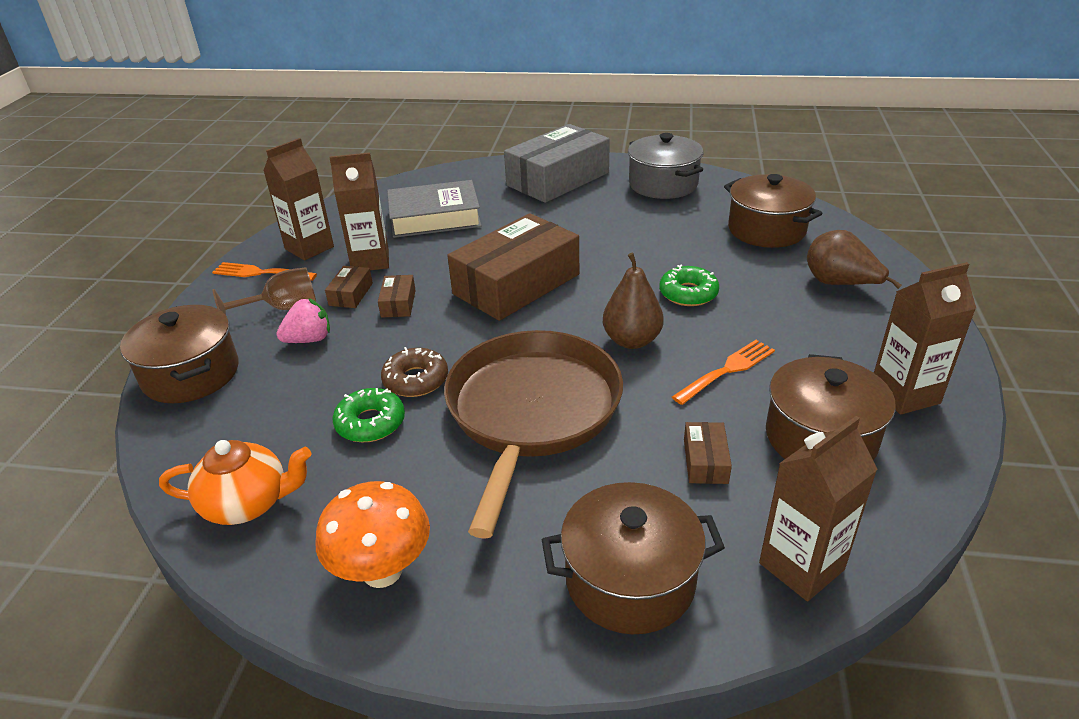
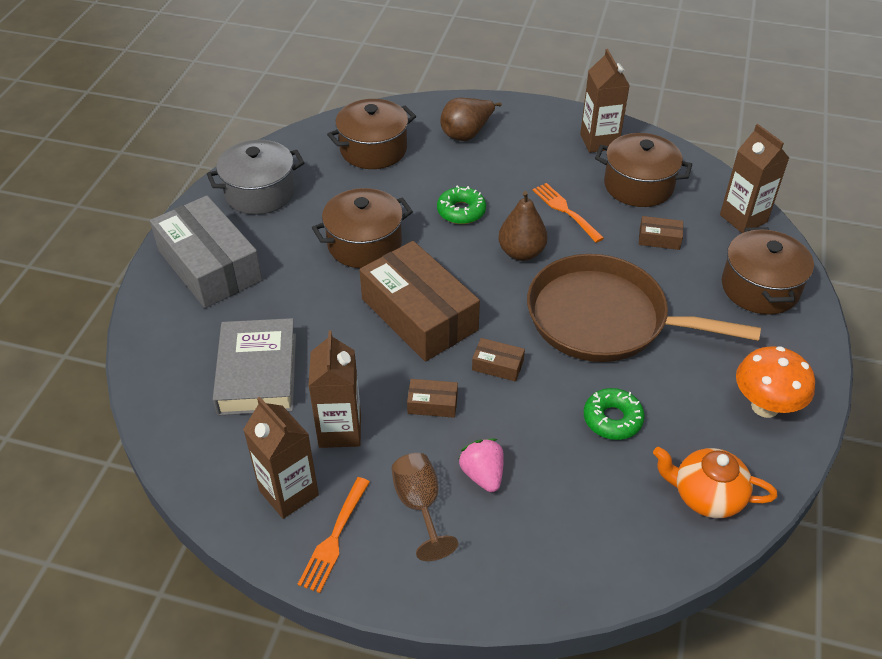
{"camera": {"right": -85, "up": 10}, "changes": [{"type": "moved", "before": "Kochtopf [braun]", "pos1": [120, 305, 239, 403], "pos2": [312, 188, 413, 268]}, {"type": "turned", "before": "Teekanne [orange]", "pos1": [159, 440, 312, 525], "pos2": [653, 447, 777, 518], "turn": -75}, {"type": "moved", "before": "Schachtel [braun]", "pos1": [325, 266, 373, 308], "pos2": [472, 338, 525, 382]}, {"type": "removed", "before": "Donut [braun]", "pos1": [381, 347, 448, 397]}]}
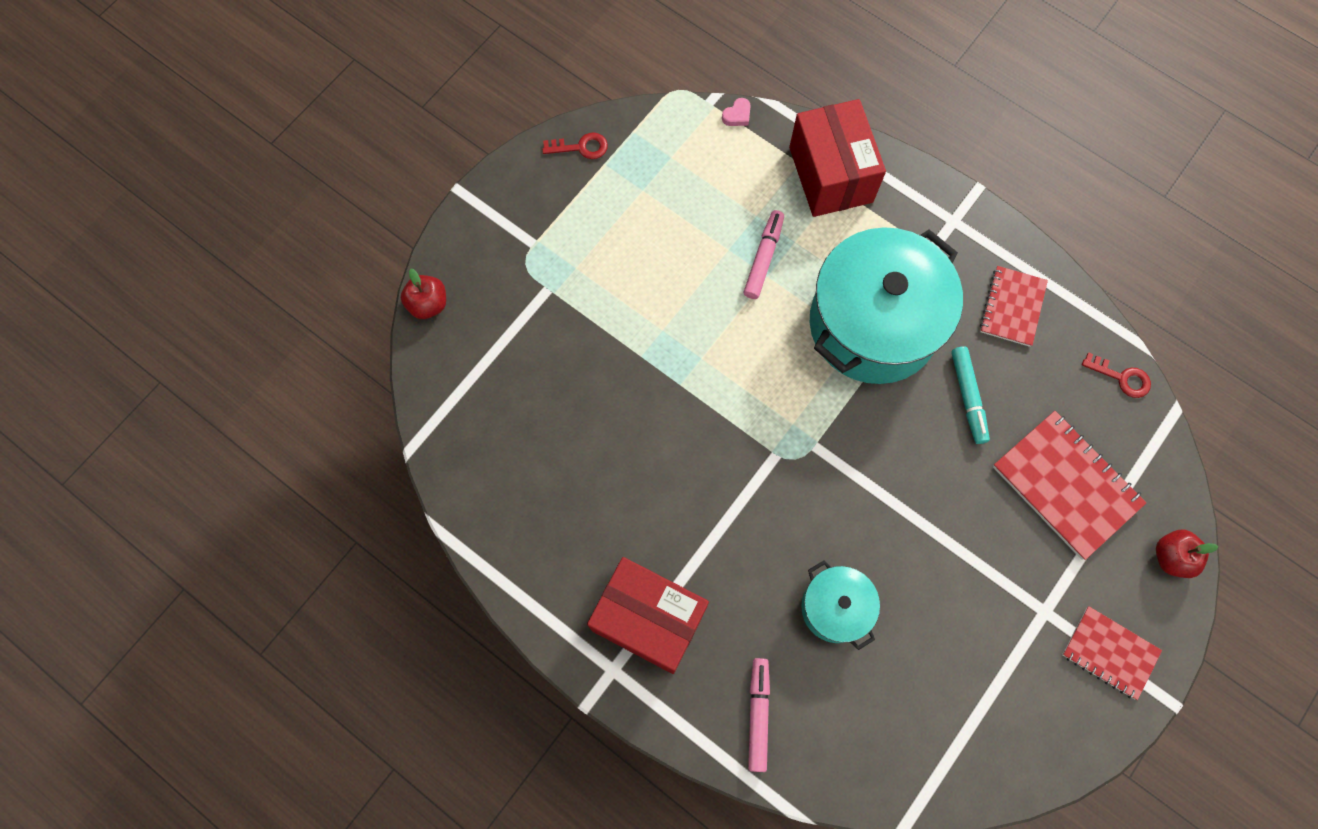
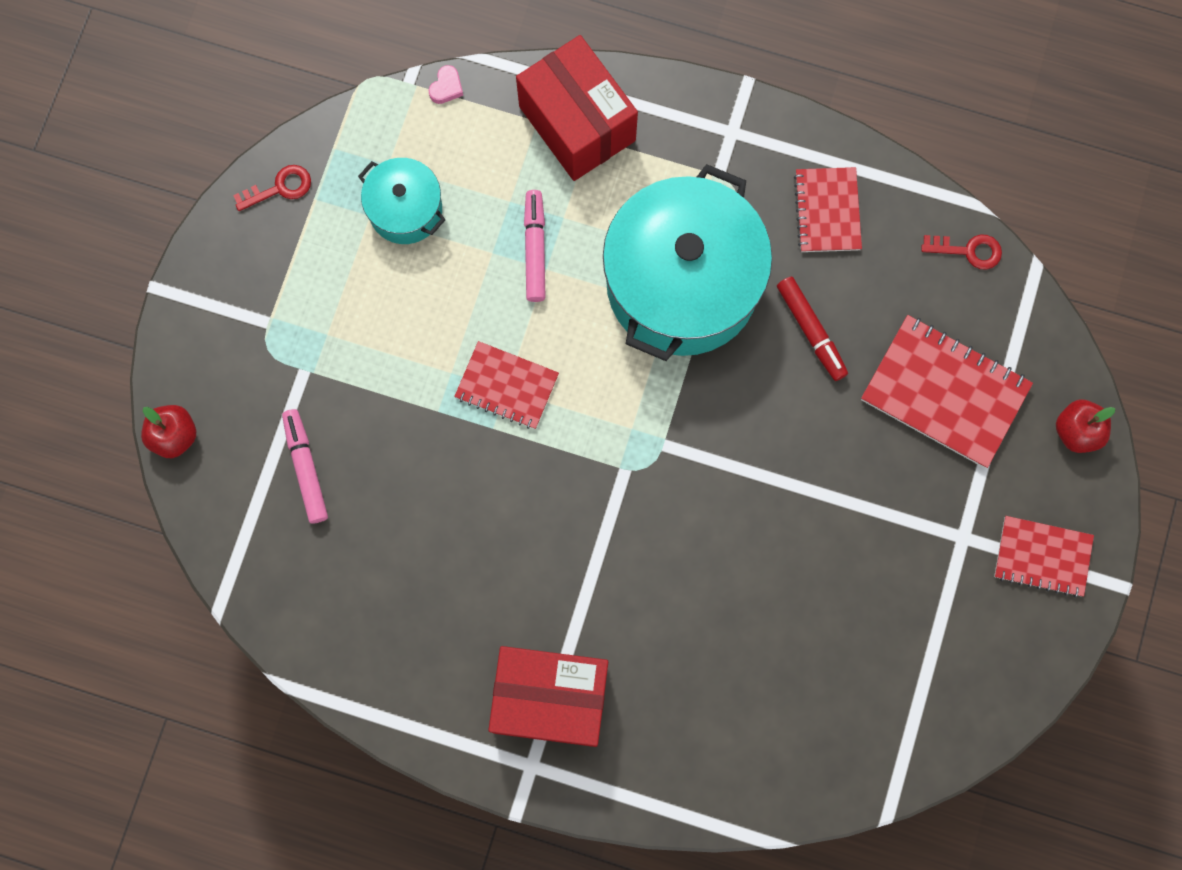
{"camera": {"right": -20, "up": 5}, "changes": [{"type": "moved", "before": "Filzstift [rosa]", "pos1": [748, 658, 770, 772], "pos2": [282, 409, 328, 523]}, {"type": "moved", "before": "Kochtopf [türkis]", "pos1": [801, 560, 880, 650], "pos2": [358, 158, 446, 244]}, {"type": "recoloured", "before": "Filzstift [türkis]", "after": "Filzstift [rot]", "pos1": [951, 346, 990, 444], "pos2": [777, 277, 848, 381]}, {"type": "added", "after": "Notizbuch [rot]", "pos2": [454, 341, 559, 429]}]}
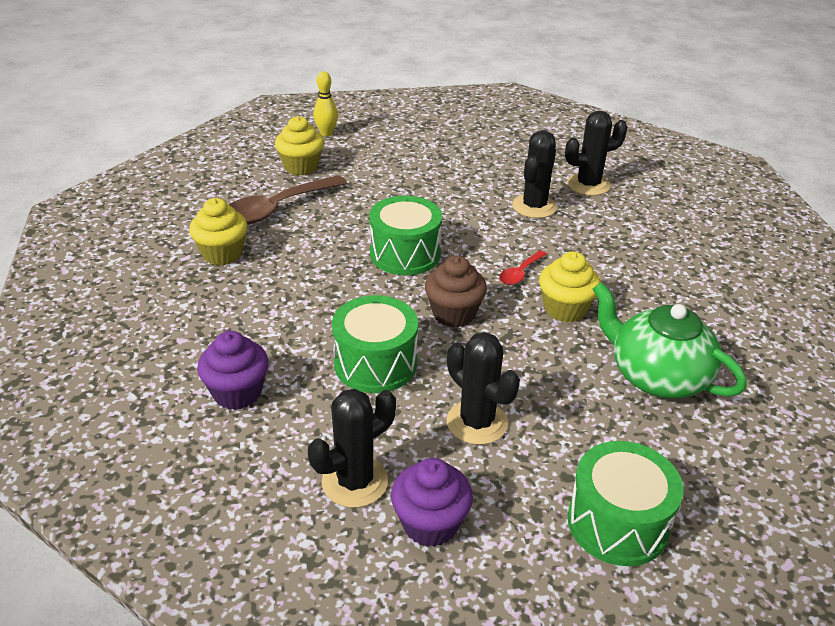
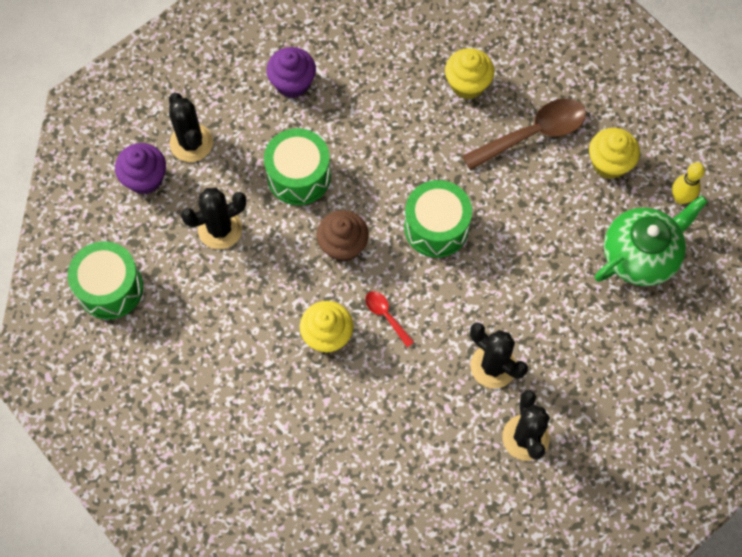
{"camera": {"right": 105, "up": 30}, "changes": [{"type": "turned", "before": "Löffel [braun]", "pos1": [229, 175, 347, 224], "pos2": [462, 98, 586, 170], "turn": 90}, {"type": "moved", "before": "Teekanne [grün]", "pos1": [593, 282, 747, 398], "pos2": [595, 195, 708, 286]}]}
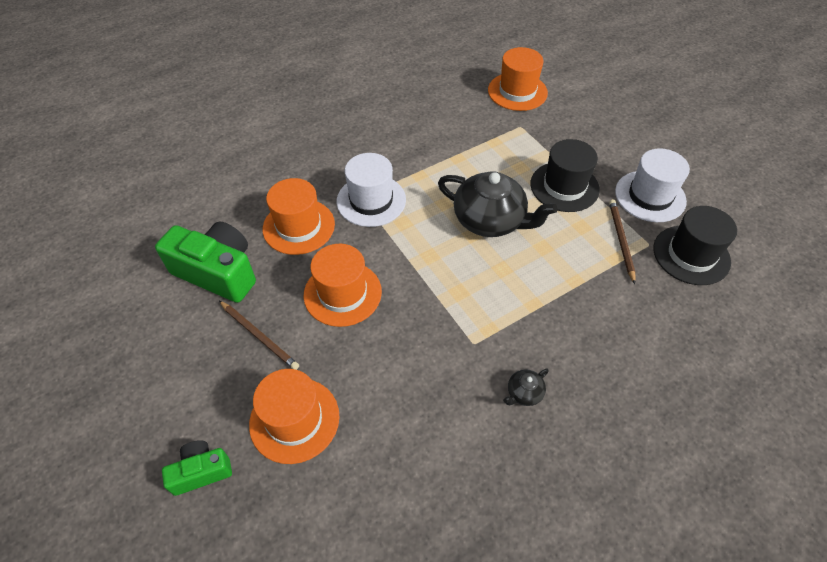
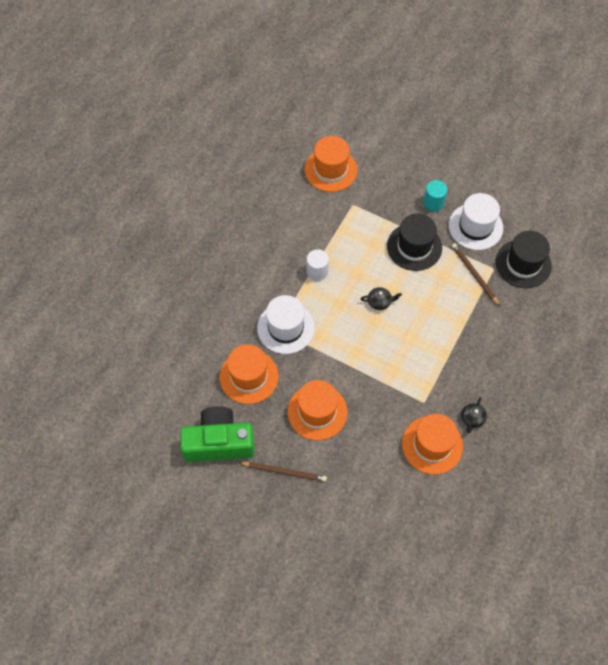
{"camera": {"right": -30, "up": 10}, "changes": [{"type": "removed", "before": "Kamera [grün]", "pos1": [162, 440, 232, 496]}, {"type": "moved", "before": "Hut [orange]", "pos1": [249, 369, 339, 464], "pos2": [402, 414, 463, 475]}, {"type": "resized", "before": "Teekanne [schwarz]", "pos1": [438, 172, 557, 237], "pos2": [361, 287, 402, 310], "scale": 0.42}, {"type": "added", "after": "Vollzylinder [weiß]", "pos2": [307, 249, 329, 281]}, {"type": "added", "after": "Vollzylinder [türkis]", "pos2": [423, 180, 448, 212]}]}
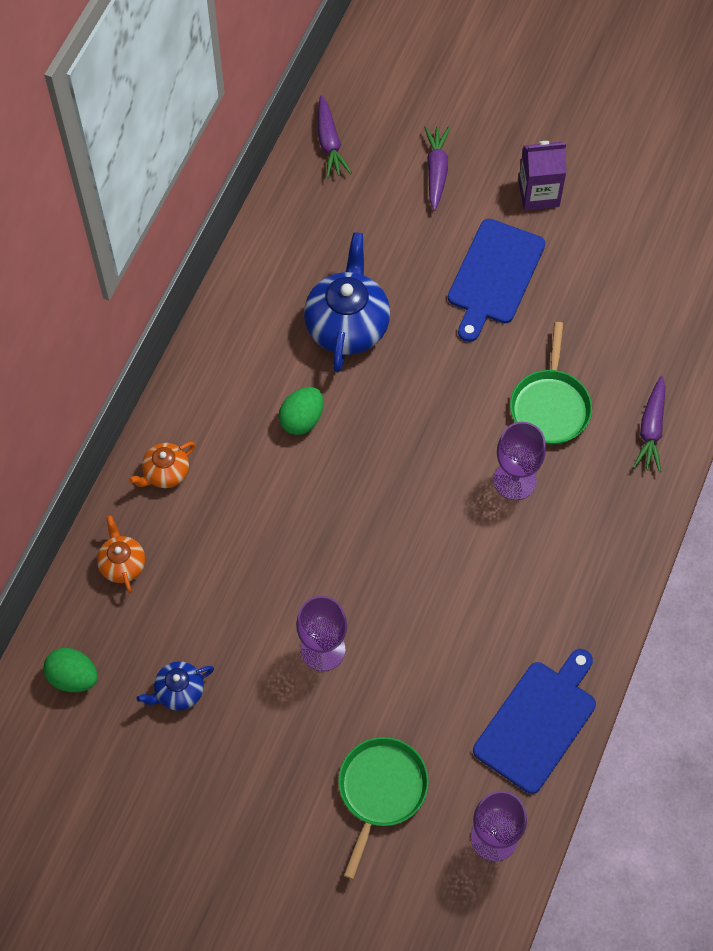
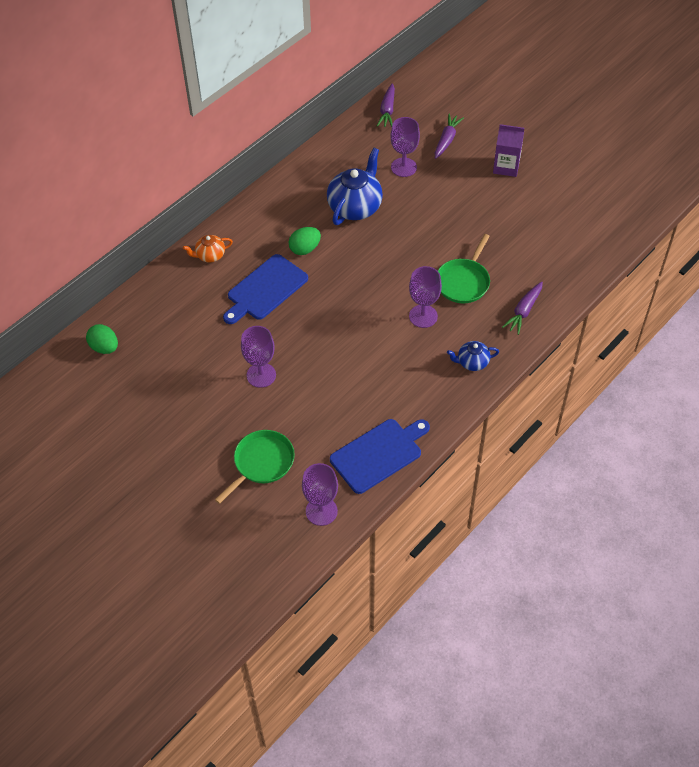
{"camera": {"right": 20, "up": -10}, "changes": [{"type": "removed", "before": "Teekanne [orange]", "pos1": [97, 515, 145, 593]}, {"type": "moved", "before": "Teekanne [blau]", "pos1": [137, 661, 214, 711], "pos2": [447, 341, 499, 371]}, {"type": "moved", "before": "Schneidebrett [blau]", "pos1": [448, 219, 545, 342], "pos2": [223, 254, 308, 324]}, {"type": "added", "after": "Kelch [lila]", "pos2": [390, 117, 420, 177]}]}
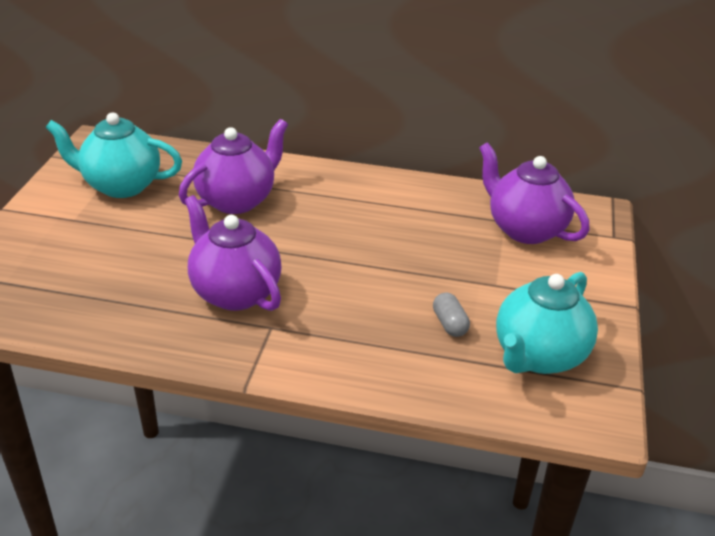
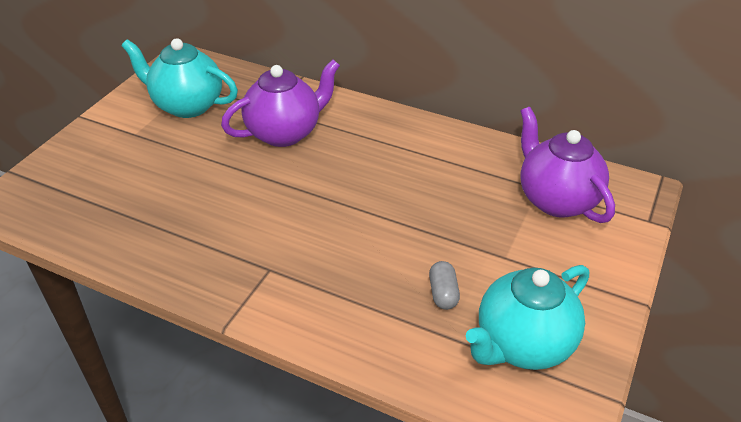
{"camera": {"right": 15, "up": 5}, "changes": [{"type": "removed", "before": "Teekanne [lila]", "pos1": [185, 195, 281, 311]}]}
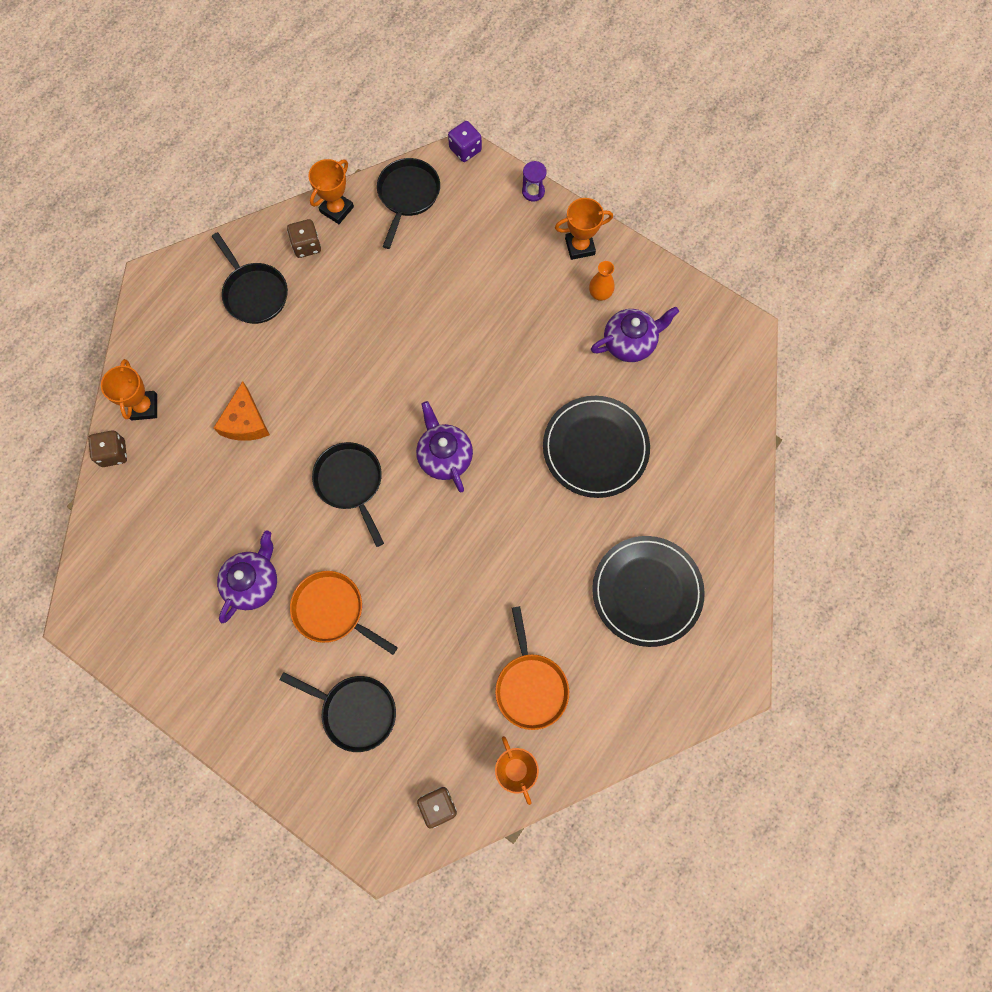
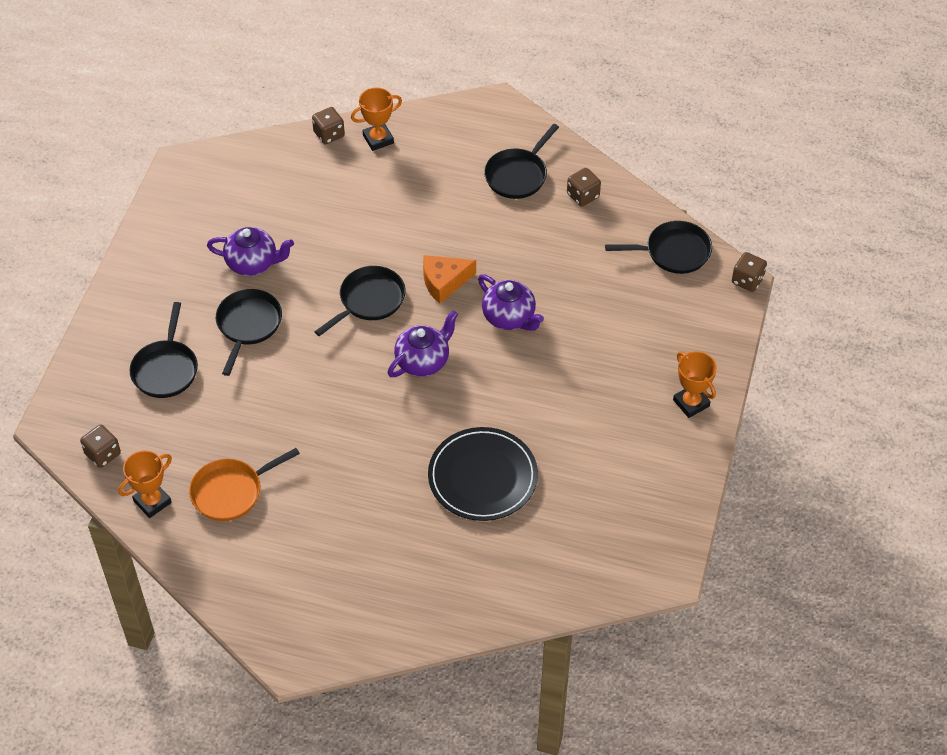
{"camera": {"right": 70, "up": -20}, "changes": [{"type": "moved", "before": "Käse [orange]", "pos1": [214, 381, 270, 441], "pos2": [423, 255, 476, 304]}, {"type": "recoloured", "before": "Pfanne [orange]", "after": "Pfanne [schwarz]", "pos1": [290, 571, 398, 655], "pos2": [216, 289, 282, 376]}, {"type": "removed", "before": "Pokal [orange]", "pos1": [308, 159, 354, 224]}, {"type": "recoloured", "before": "Spielwürfel [lila]", "after": "Spielwürfel [braun]", "pos1": [448, 121, 482, 162], "pos2": [732, 252, 767, 292]}, {"type": "removed", "before": "Sanduhr [lila]", "pos1": [522, 161, 547, 202]}, {"type": "removed", "before": "Vase [orange]", "pos1": [589, 261, 615, 301]}, {"type": "moved", "before": "Teekanne [lila]", "pos1": [591, 307, 679, 362], "pos2": [478, 274, 544, 331]}, {"type": "removed", "before": "Teller [schwarz]", "pos1": [592, 536, 705, 647]}]}
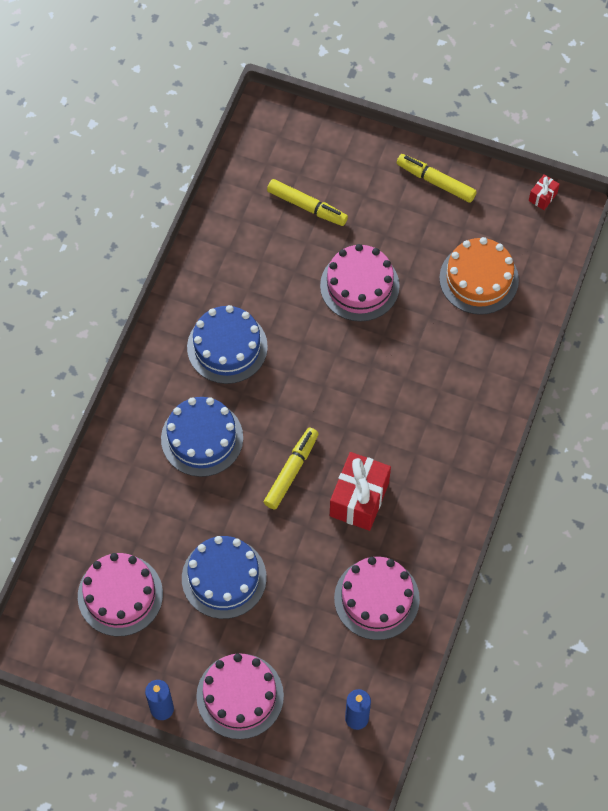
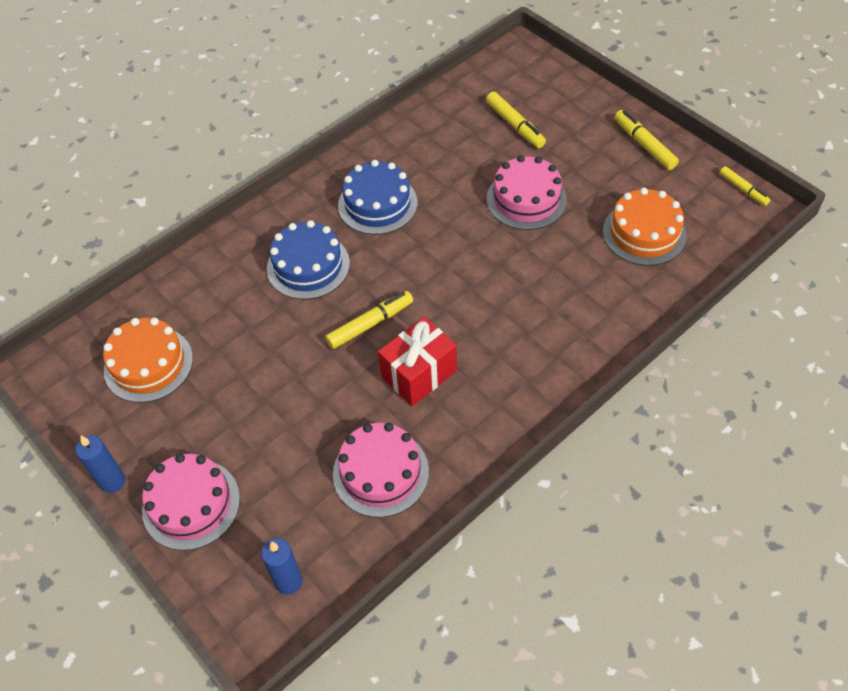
{"camera": {"right": 30, "up": -10}, "changes": [{"type": "recoloured", "before": "Kuchen [rosa]", "after": "Kuchen [orange]", "pos1": [78, 553, 163, 636], "pos2": [103, 317, 193, 403]}, {"type": "removed", "before": "Kuchen [blau]", "pos1": [182, 536, 267, 619]}, {"type": "replaced", "before": "Geschenk [rot]", "after": "Filzstift [gelb]", "pos1": [529, 174, 560, 210], "pos2": [720, 166, 770, 206]}]}
